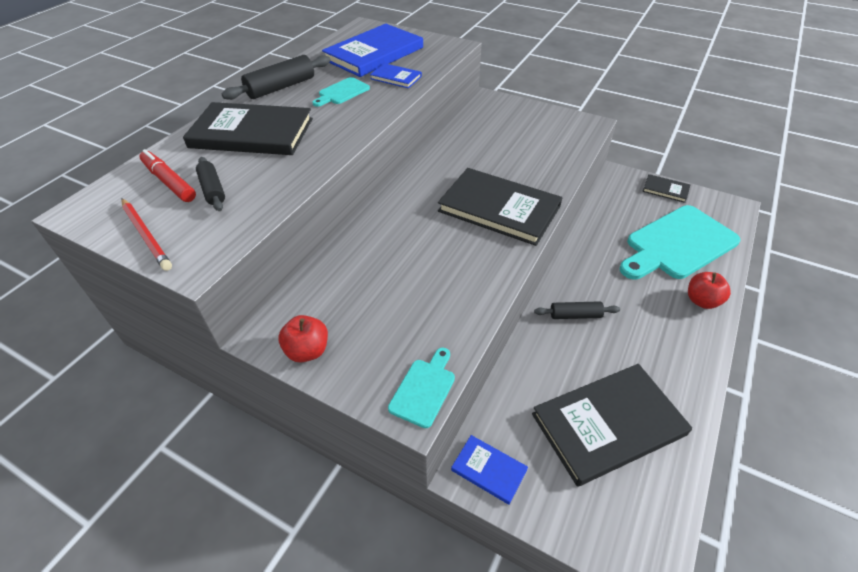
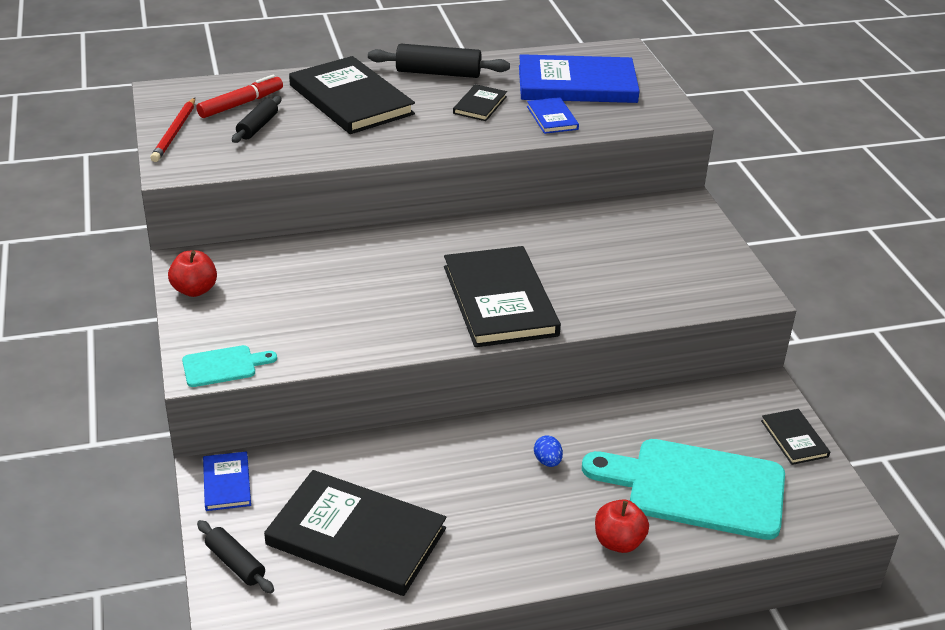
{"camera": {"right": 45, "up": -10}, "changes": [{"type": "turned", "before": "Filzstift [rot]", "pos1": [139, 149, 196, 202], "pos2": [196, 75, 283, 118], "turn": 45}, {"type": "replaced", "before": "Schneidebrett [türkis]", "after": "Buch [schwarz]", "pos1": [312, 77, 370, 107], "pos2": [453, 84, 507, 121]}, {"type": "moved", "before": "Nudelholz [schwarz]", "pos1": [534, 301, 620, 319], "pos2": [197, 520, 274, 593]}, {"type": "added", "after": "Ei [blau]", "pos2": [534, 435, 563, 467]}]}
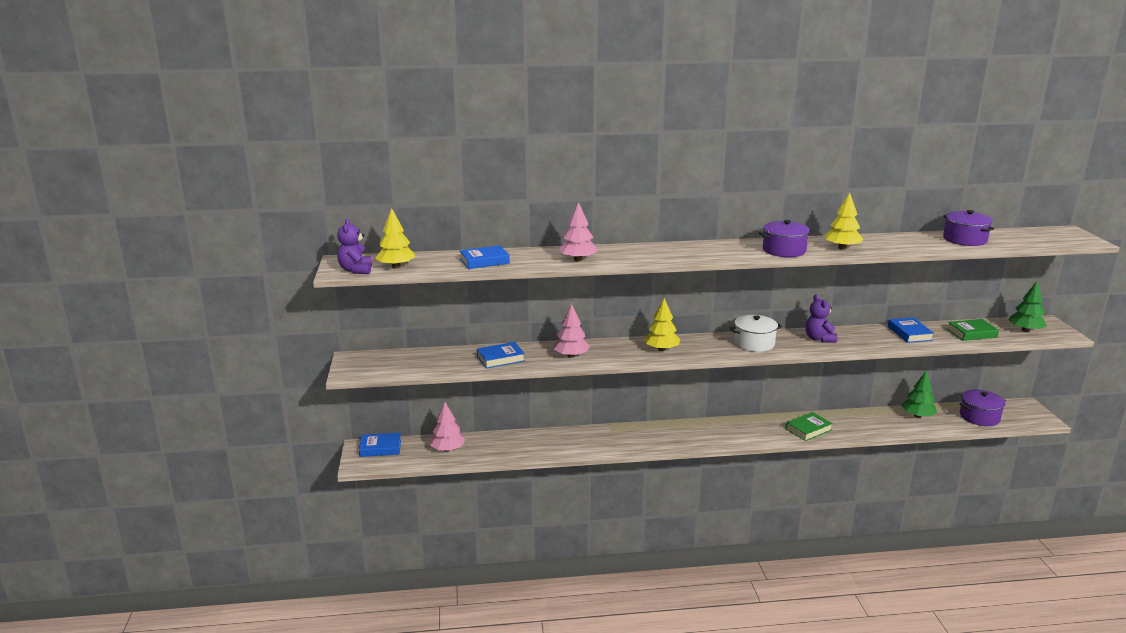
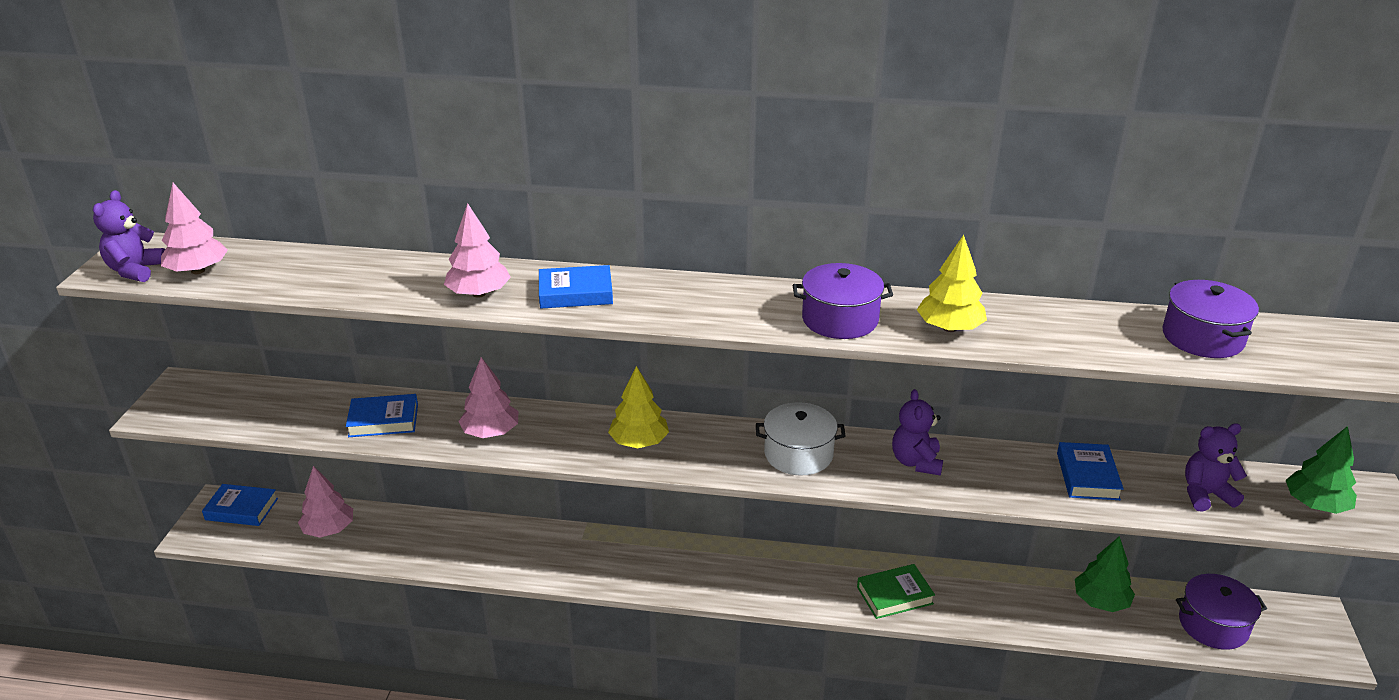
{"camera": {"right": 15, "up": 10}, "changes": [{"type": "recoloured", "before": "Baum [gelb]", "after": "Baum [rosa]", "pos1": [375, 208, 415, 269], "pos2": [161, 183, 228, 274]}, {"type": "moved", "before": "Buch [blau]", "pos1": [460, 245, 510, 269], "pos2": [539, 265, 613, 309]}, {"type": "replaced", "before": "Buch [grün]", "after": "Teddybär [lila]", "pos1": [947, 319, 999, 341], "pos2": [1185, 423, 1247, 512]}]}
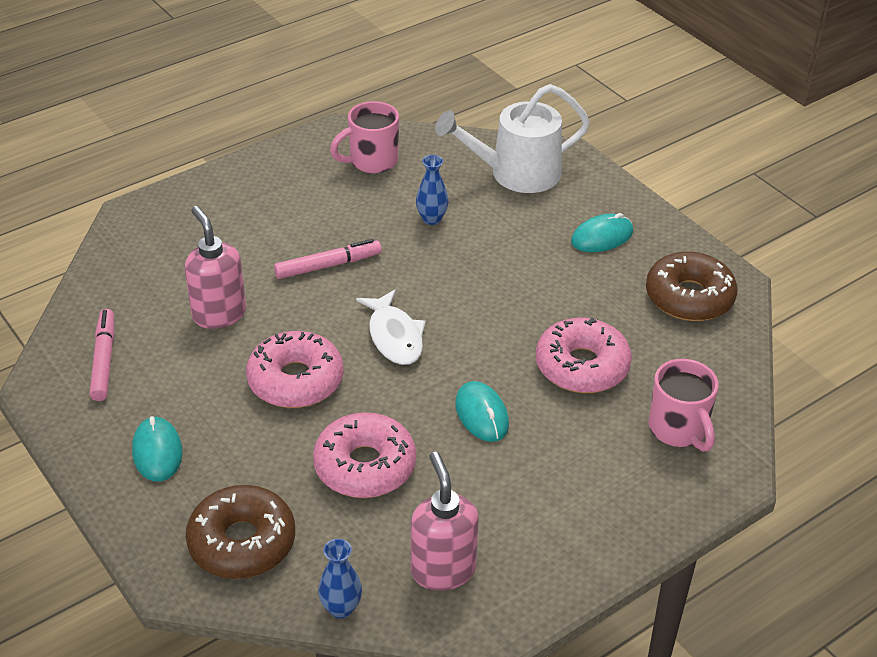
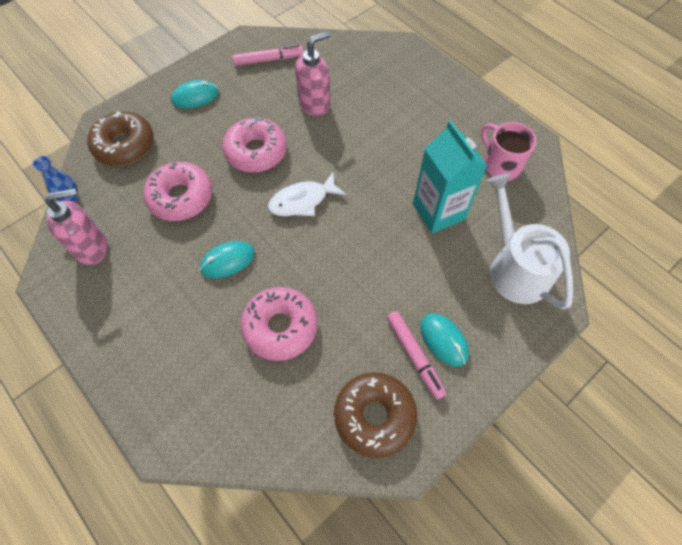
{"camera": {"right": 85, "up": 20}, "changes": [{"type": "moved", "before": "Filzstift [rosa]", "pos1": [274, 239, 382, 279], "pos2": [387, 311, 446, 400]}, {"type": "replaced", "before": "Vase [blau]", "after": "Getränkekarton [türkis]", "pos1": [416, 155, 449, 225], "pos2": [413, 120, 487, 233]}, {"type": "removed", "before": "Tasse [rosa]", "pos1": [649, 359, 719, 451]}]}
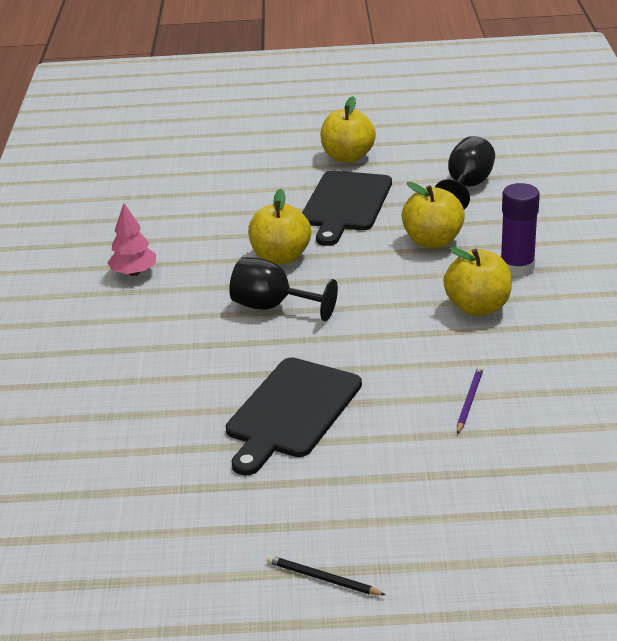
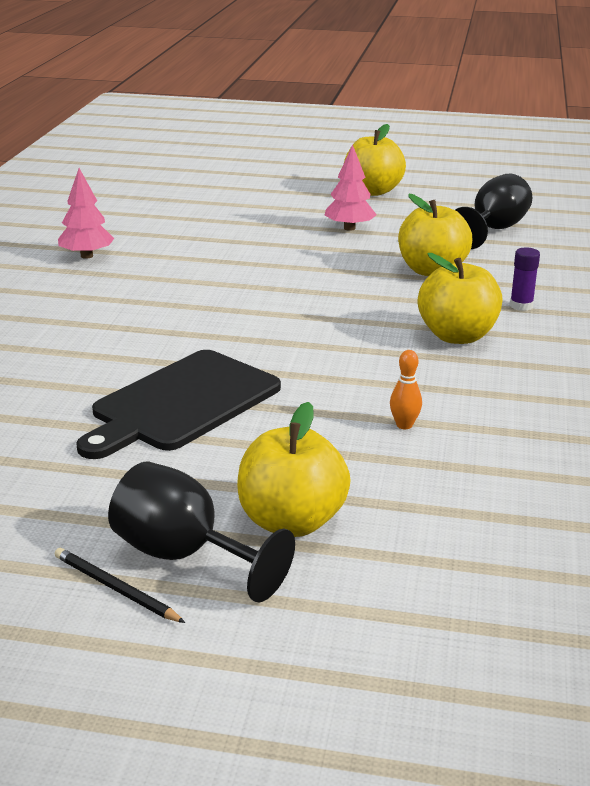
{"camera": {"right": 10, "up": -5}, "changes": [{"type": "moved", "before": "Kelch [schwarz]", "pos1": [229, 257, 338, 321], "pos2": [108, 461, 295, 602]}, {"type": "moved", "before": "Apfel [gelb]", "pos1": [248, 189, 311, 264], "pos2": [237, 402, 351, 537]}, {"type": "replaced", "before": "Schneidebrett [schwarz]", "after": "Baum [rosa]", "pos1": [302, 171, 392, 246], "pos2": [324, 144, 377, 231]}, {"type": "replaced", "before": "Bleistift [lila]", "after": "Bowlingkegel [orange]", "pos1": [457, 366, 484, 434], "pos2": [390, 350, 422, 429]}, {"type": "resized", "before": "Klebestift [lila]", "pos1": [500, 183, 540, 277], "pos2": [510, 247, 540, 311], "scale": 0.55}]}
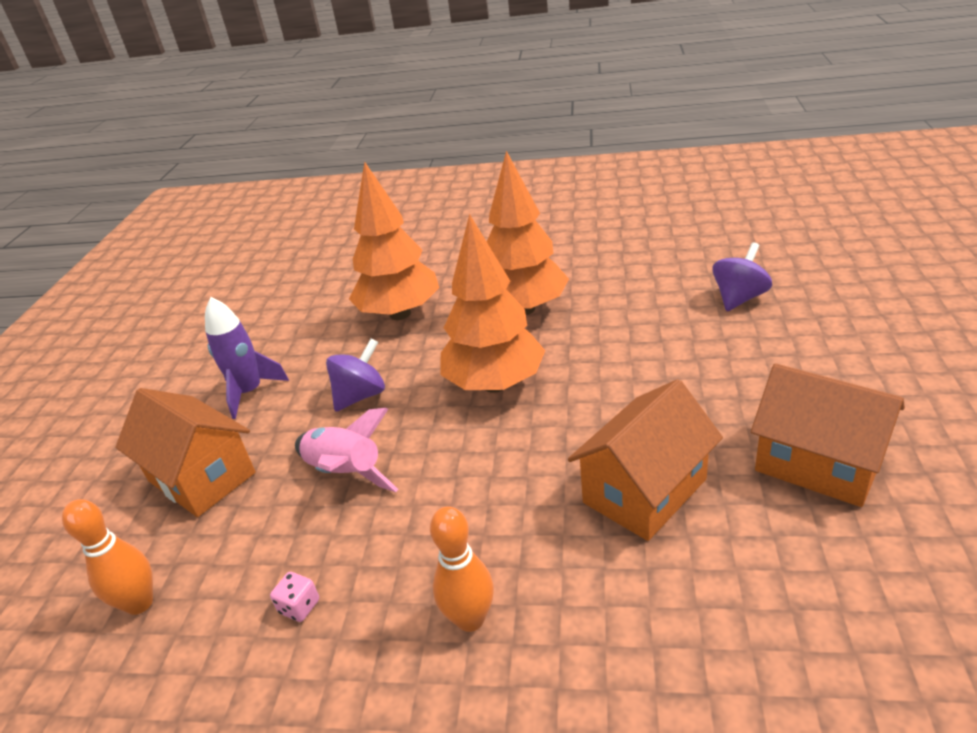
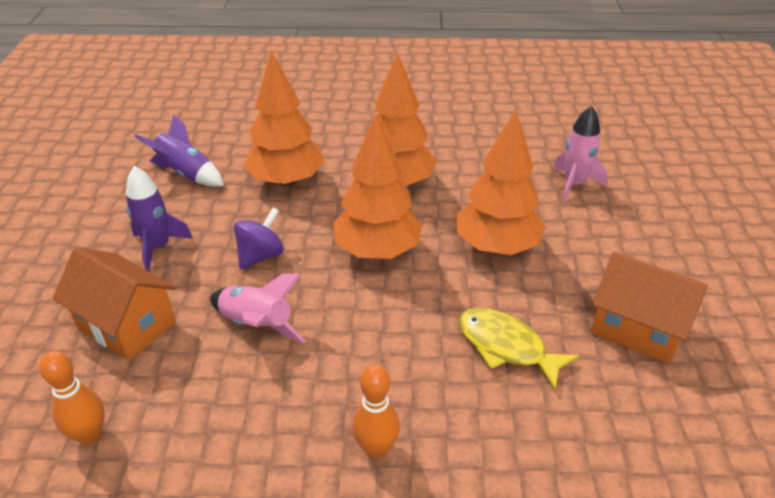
{"camera": {"right": -10, "up": 5}, "changes": [{"type": "removed", "before": "Spielwürfel [rosa]", "pos1": [270, 572, 319, 622]}, {"type": "replaced", "before": "Haus [orange]", "after": "Fisch [gelb]", "pos1": [568, 379, 723, 541], "pos2": [458, 308, 579, 389]}, {"type": "replaced", "before": "Kreisel [lila]", "after": "Rakete [rosa]", "pos1": [712, 242, 772, 311], "pos2": [553, 106, 607, 202]}, {"type": "added", "after": "Rakete [lila]", "pos2": [135, 114, 224, 187]}, {"type": "added", "after": "Baum [orange]", "pos2": [456, 110, 546, 255]}]}
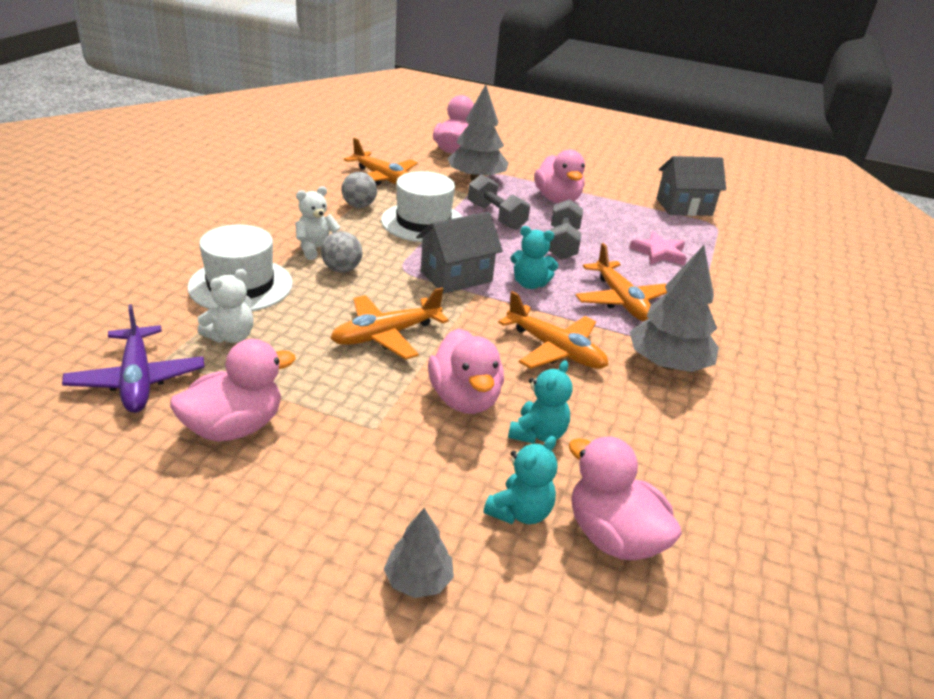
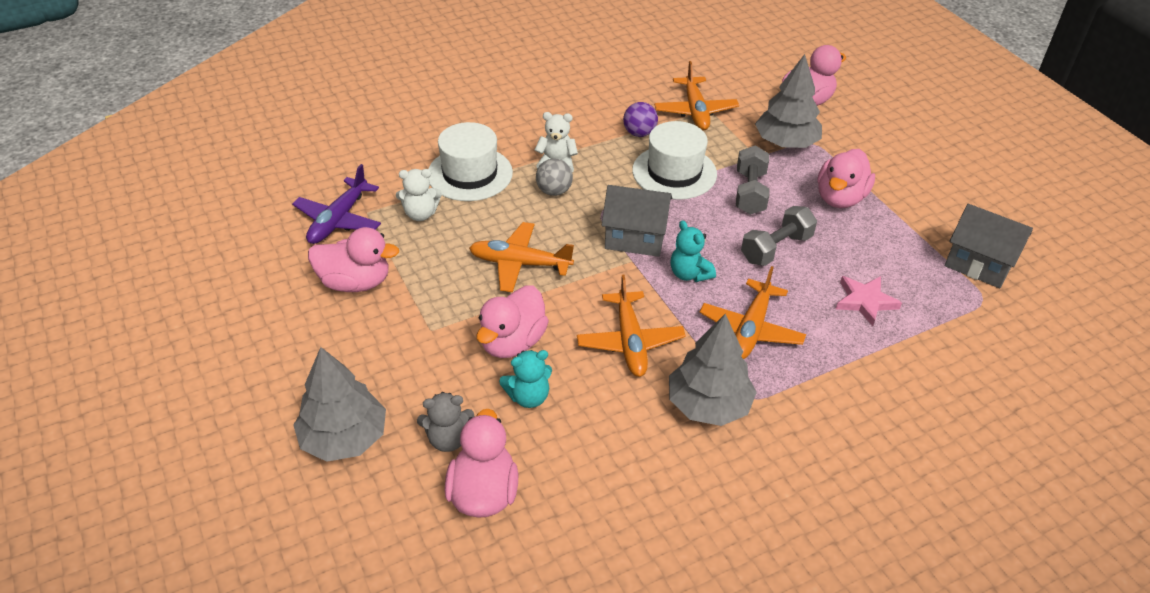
{"camera": {"right": 45, "up": 10}, "changes": [{"type": "recoloured", "before": "Ball [grau]", "after": "Ball [lila]", "pos1": [341, 172, 377, 208], "pos2": [623, 102, 658, 137]}, {"type": "resized", "before": "Baum [grau]", "pos1": [384, 508, 454, 598], "pos2": [293, 347, 386, 462], "scale": 1.83}, {"type": "recoloured", "before": "Teddybär [türkis]", "after": "Teddybär [grau]", "pos1": [484, 436, 558, 524], "pos2": [417, 392, 474, 452]}]}
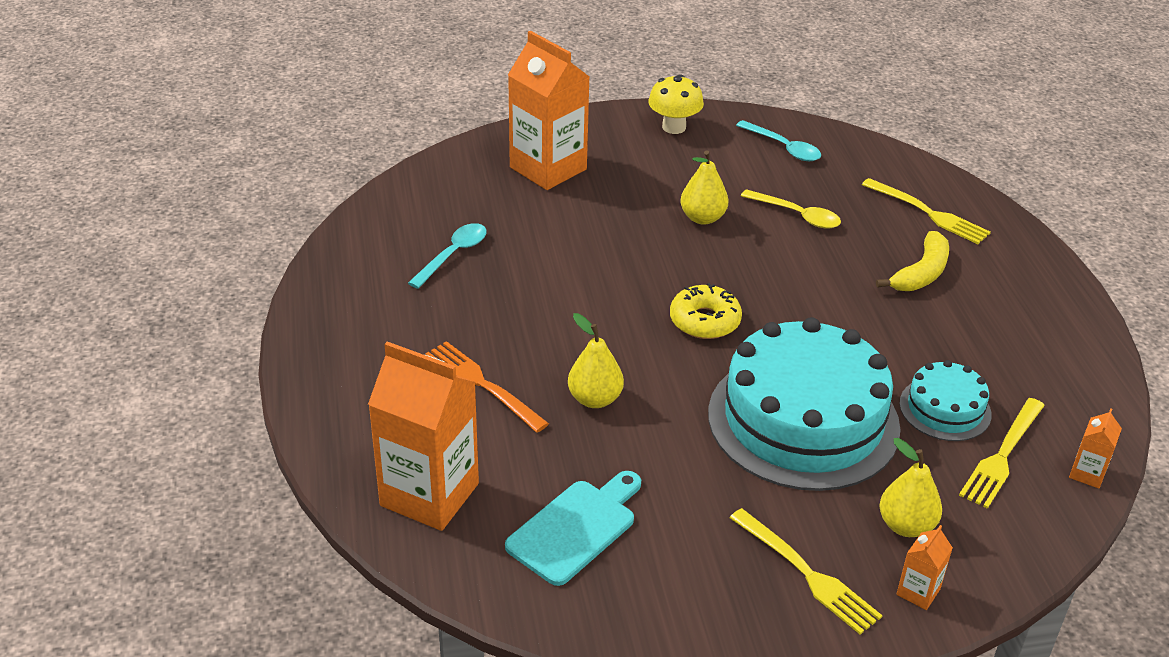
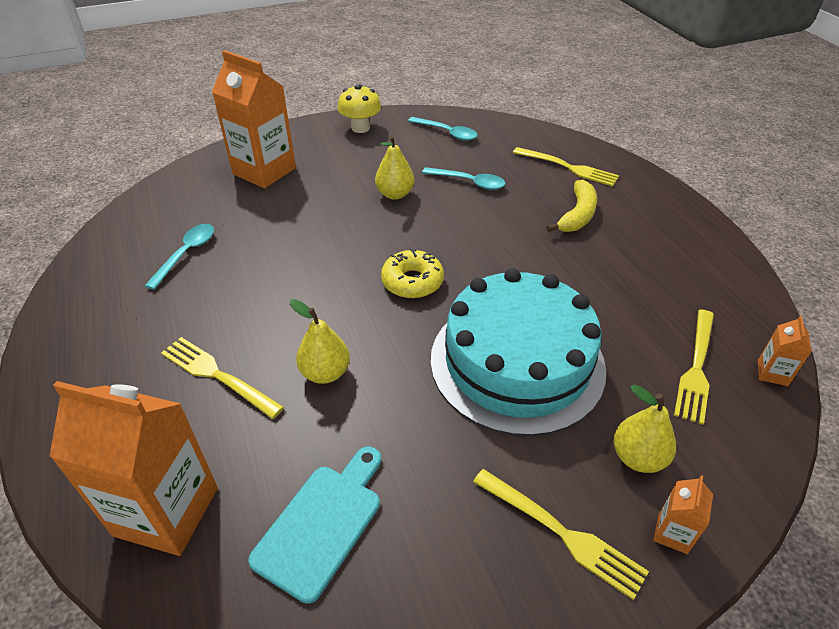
{"camera": {"right": -10, "up": 5}, "changes": [{"type": "recoloured", "before": "Gabel [orange]", "after": "Gabel [gelb]", "pos1": [425, 341, 549, 432], "pos2": [161, 337, 284, 419]}, {"type": "recoloured", "before": "Löffel [gelb]", "after": "Löffel [türkis]", "pos1": [741, 189, 841, 229], "pos2": [422, 167, 505, 190]}, {"type": "removed", "before": "Kuchen [türkis]", "pos1": [899, 360, 992, 441]}]}
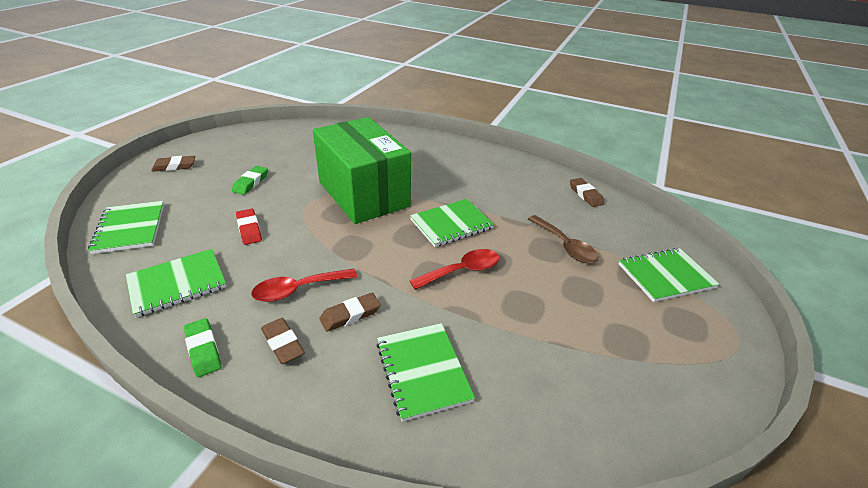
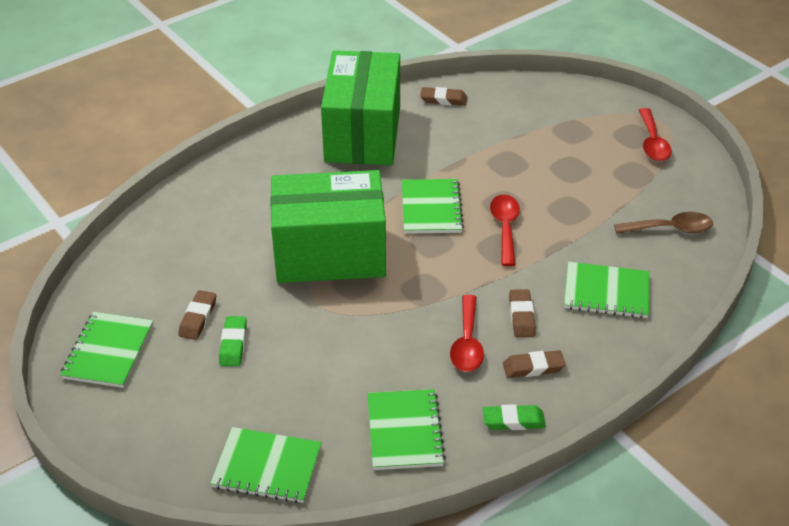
{"camera": {"right": -60, "up": 5}, "changes": [{"type": "moved", "before": "Radiergummi [braun]", "pos1": [151, 156, 196, 172], "pos2": [178, 290, 216, 340]}, {"type": "turned", "before": "Radiergummi [grün]", "pos1": [232, 166, 268, 195], "pos2": [219, 316, 247, 366], "turn": 45}, {"type": "removed", "before": "Radiergummi [rot]", "pos1": [236, 209, 262, 245]}, {"type": "moved", "before": "Löffel [braun]", "pos1": [528, 215, 598, 263], "pos2": [614, 212, 713, 234]}, {"type": "moved", "before": "Notizbuch [grün]", "pos1": [619, 248, 720, 302], "pos2": [60, 312, 153, 388]}, {"type": "added", "after": "Schachtel [grün]", "pos2": [321, 50, 400, 165]}, {"type": "added", "after": "Löffel [rot]", "pos2": [639, 108, 672, 161]}]}
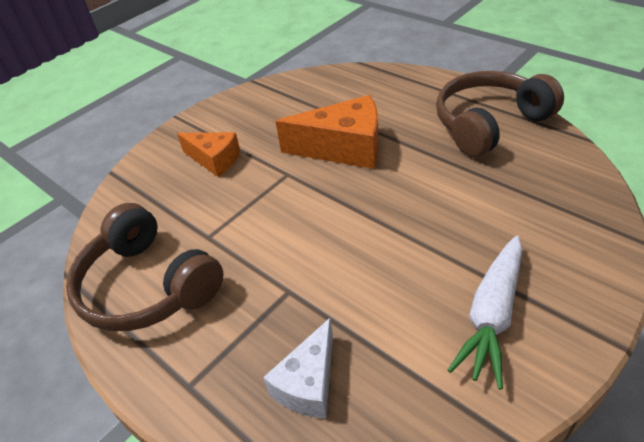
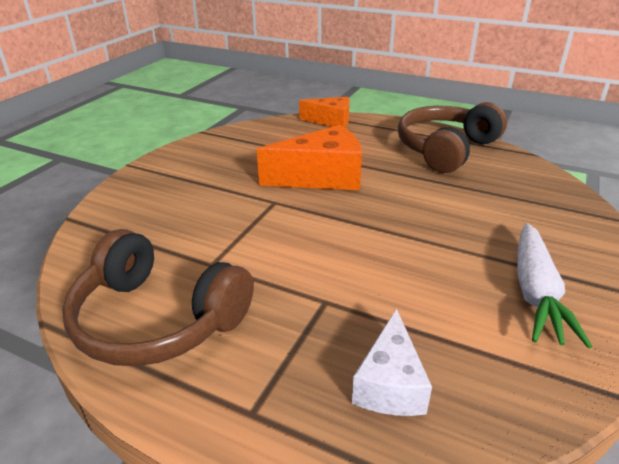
{"camera": {"right": -20, "up": -10}, "changes": [{"type": "moved", "before": "Käse [orange]", "pos1": [177, 132, 241, 177], "pos2": [299, 97, 350, 127]}]}
